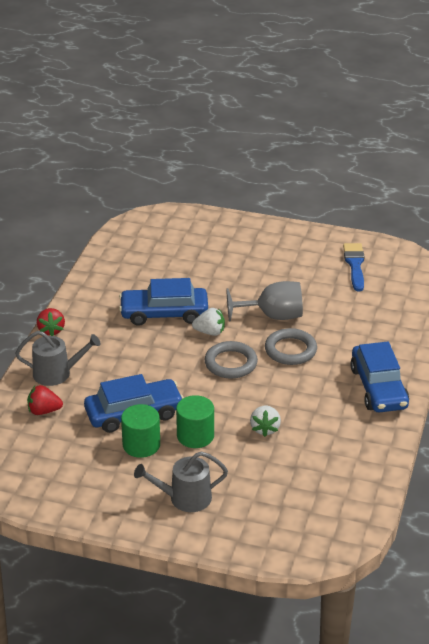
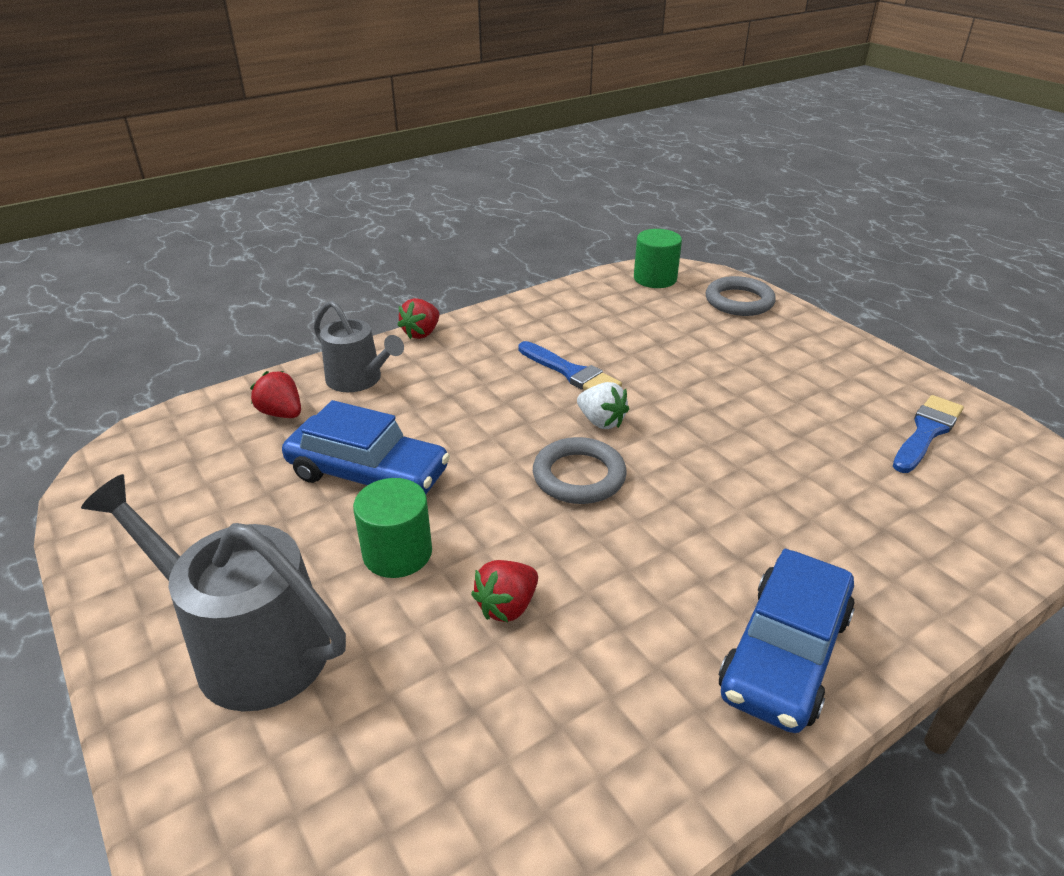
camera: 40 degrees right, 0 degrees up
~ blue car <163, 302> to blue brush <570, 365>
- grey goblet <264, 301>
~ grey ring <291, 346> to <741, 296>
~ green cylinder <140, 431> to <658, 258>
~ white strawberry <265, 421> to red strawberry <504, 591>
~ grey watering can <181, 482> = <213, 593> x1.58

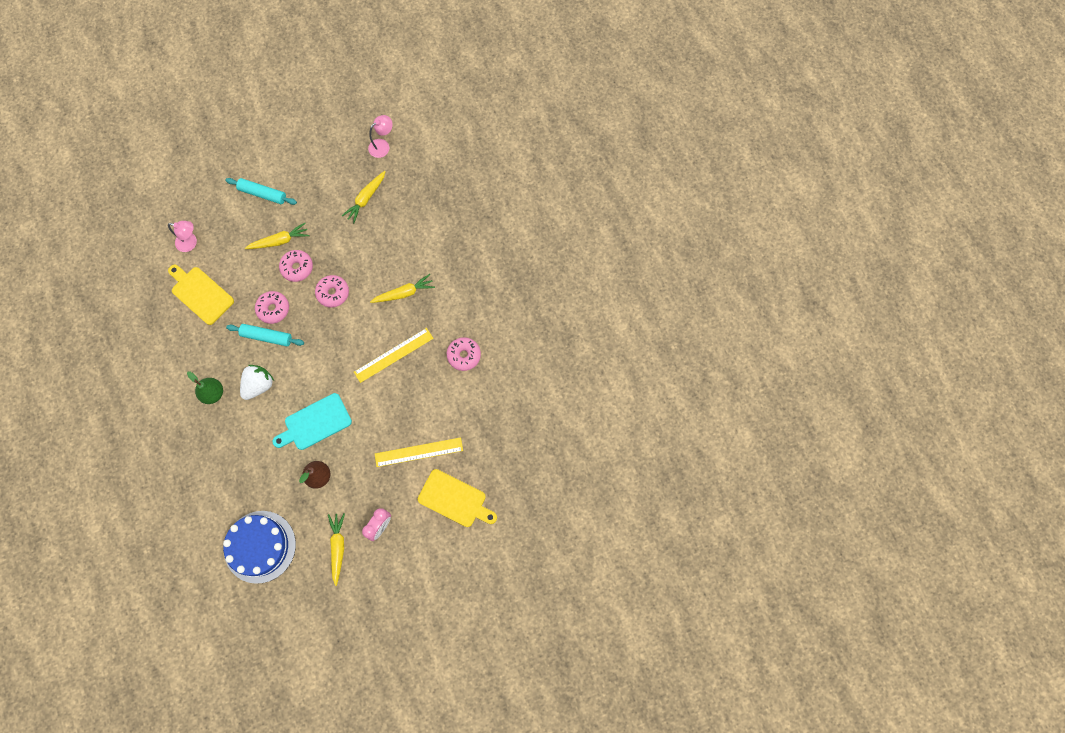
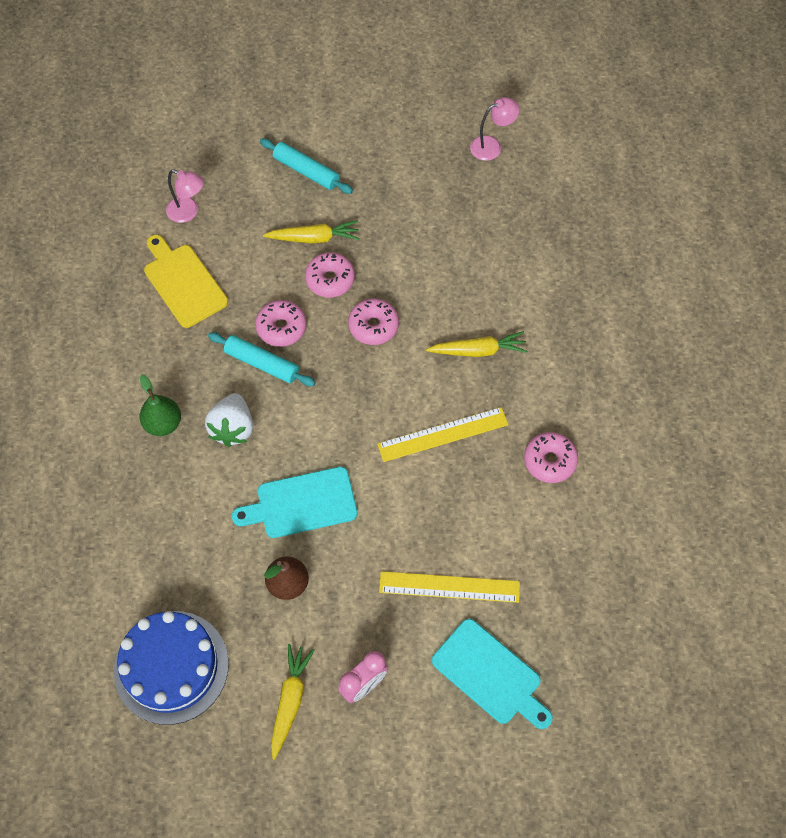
camera: 15 degrees right, 10 degrees down
- yellow carrot <364, 197>
~ white strawberry <257, 382> = <229, 420> 135 degrees clockwise
~ yellow cutting board <457, 498> to turquoise cutting board <492, 674>

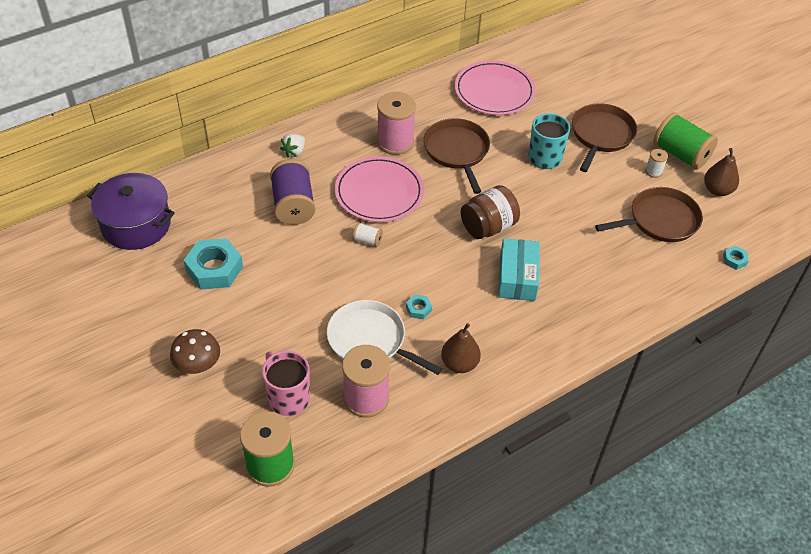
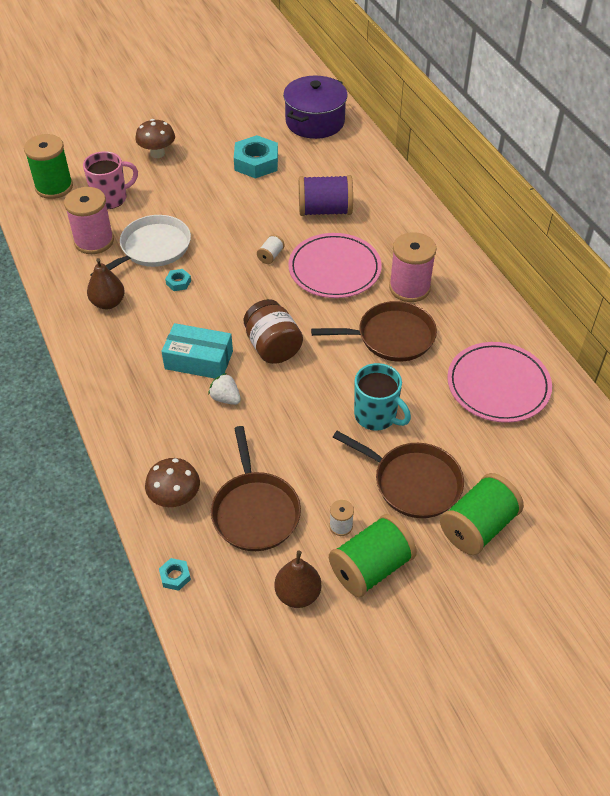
camera: 100 degrees right, 0 degrees up
~ white strawberry <292, 145> to <224, 389>
+ brown mushroom <172, 482>
+ green spool <482, 514>

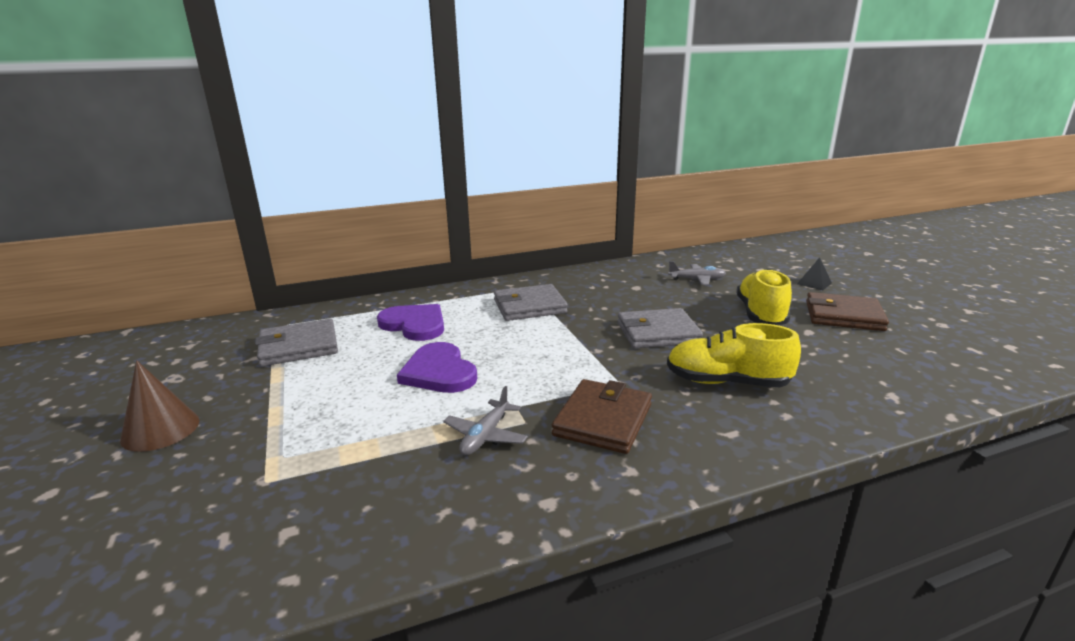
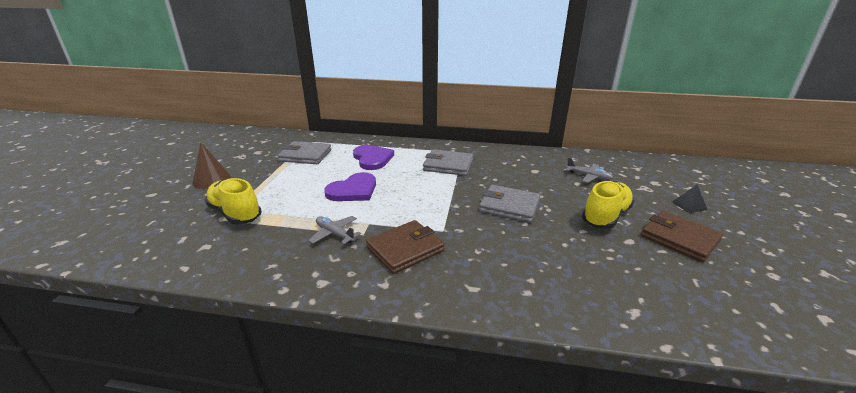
camera: 30 degrees right, 5 degrees up
~ yellow shoe <734, 355> to <233, 201>
~ purple heart <437, 367> = <350, 186> 135 degrees counterclockwise
~ grey plane <485, 420> = <334, 230> 75 degrees clockwise

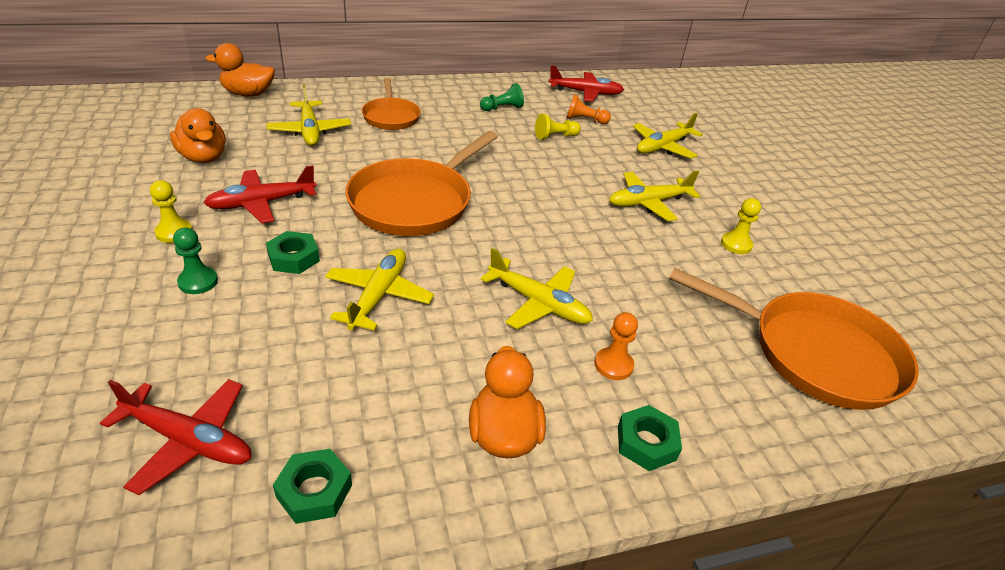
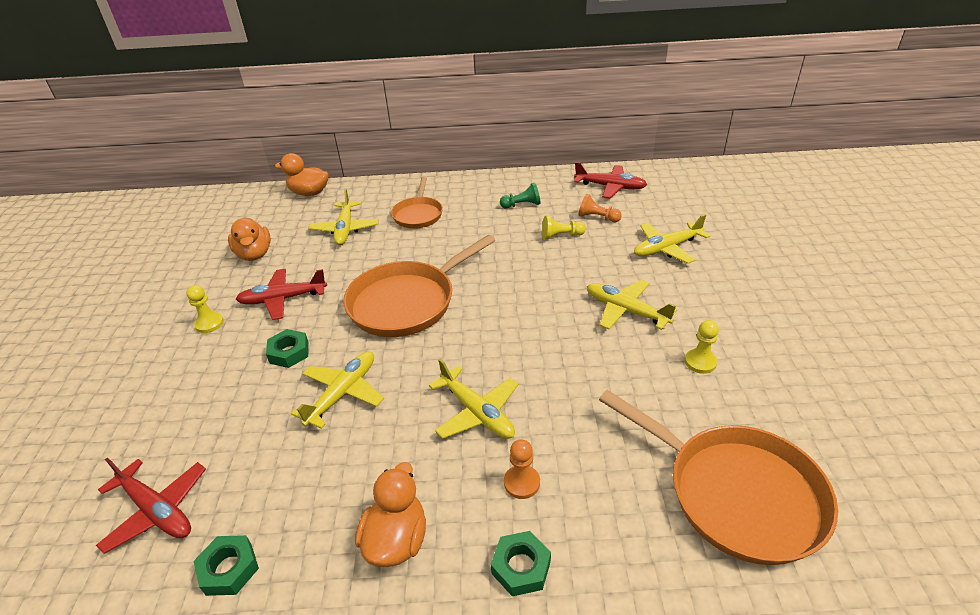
camera: 20 degrees right, 0 degrees up
~ yellow plane <654, 195> = <632, 305> 45 degrees clockwise
- green pawn <195, 261>

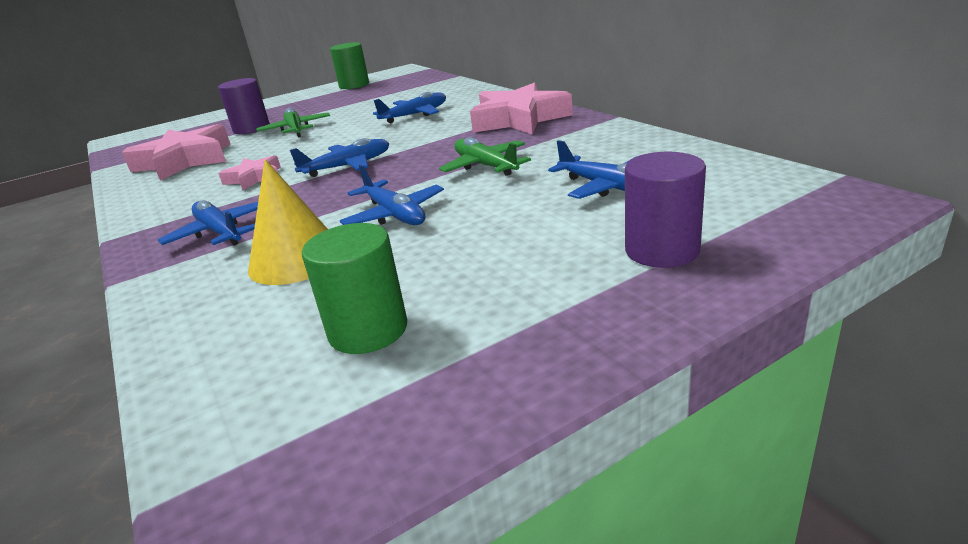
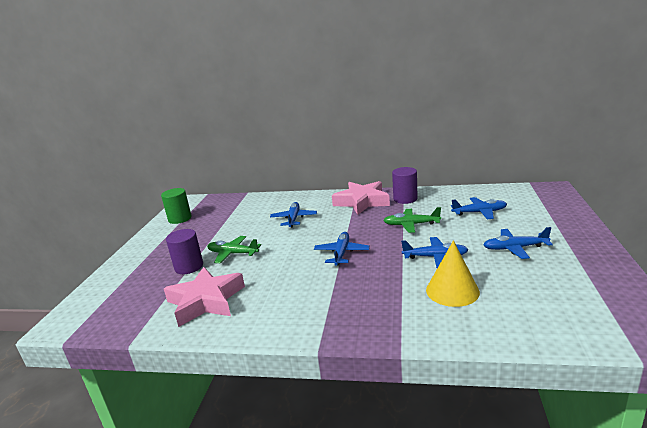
camera: 50 degrees left, 5 degrees down
~ purple cylinder <665, 210> to <405, 185>
- pink star <249, 172>
~ blue plane <208, 223> to <518, 243>
- green cylinder <354, 288>

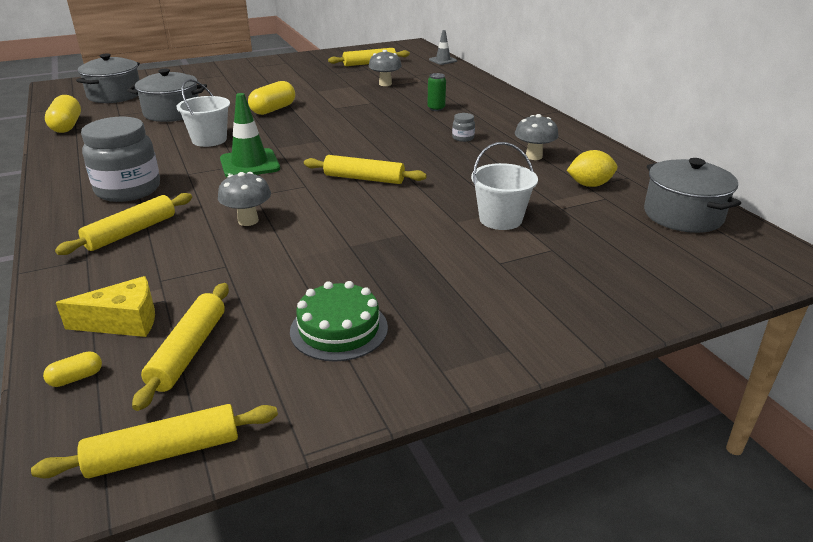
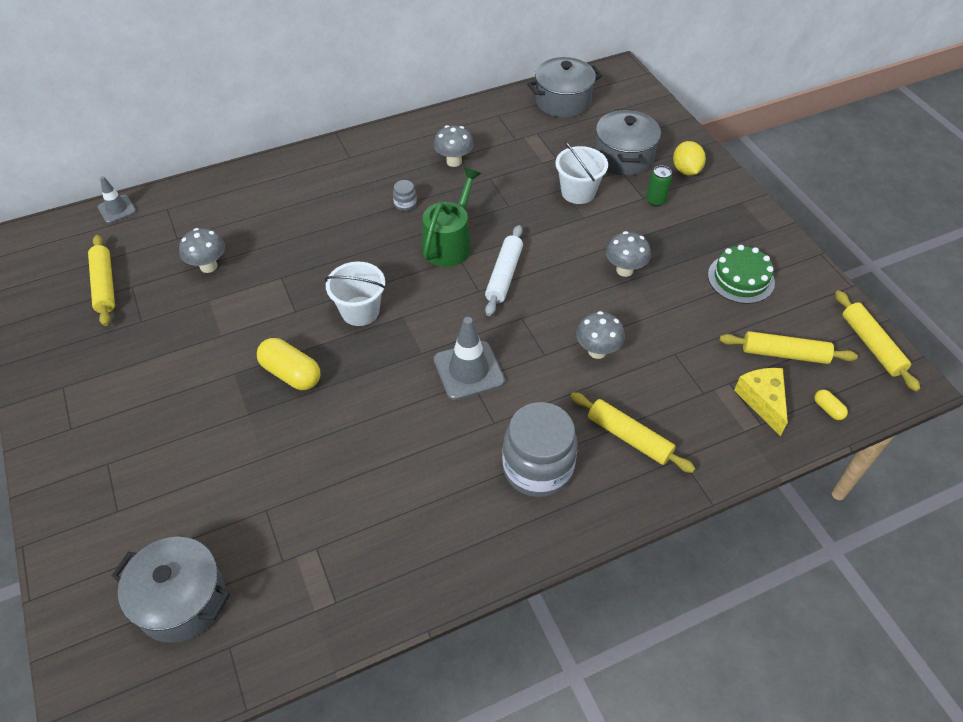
camera: 90 degrees left, 20 degrees up
~ grey pot <167, 95> to <628, 142>
~ green can <436, 92> to <659, 186>
~ white bucket <203, 113> to <355, 294>
~ green traffic cone <250, 135> to grey traffic cone <469, 358>
- yellow capsule <63, 114>
~ yellow lemon <592, 168> to <689, 158>
~ yellow rolling pin <365, 169> to white rolling pin <504, 270>
+ green watering can <451, 217>
+ grey mushroom <628, 254>

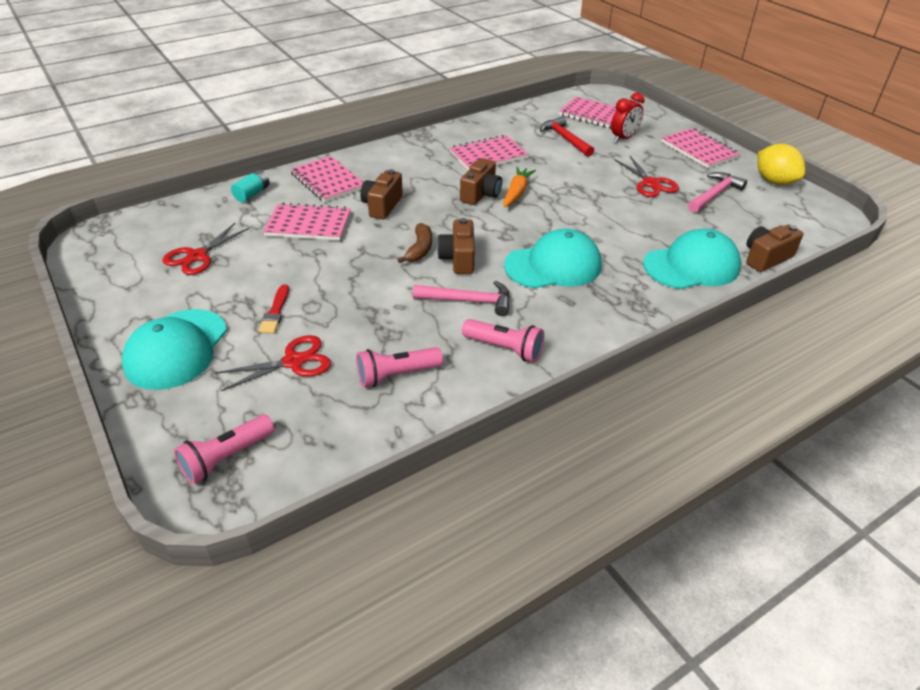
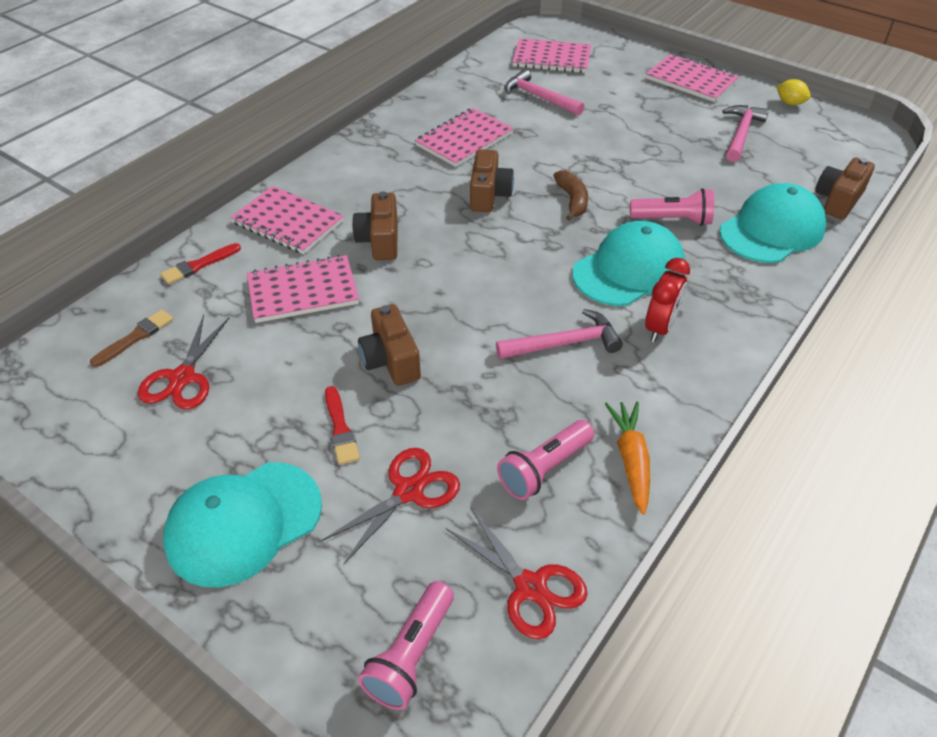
camera: 20 degrees left, 5 degrees up
~ red clock <628, 118> to <667, 300>
~ red hammer <567, 136> to pink hammer <544, 92>
~ yellow lemon <781, 164> = <793, 92> x0.55
~ red scissors <647, 176> to <516, 573>
~ orange carrot <519, 187> to <627, 458>
~ turquoise battery <250, 186> to red brush <200, 263>
~ brown camera <456, 246> to <389, 345>
~ brown banana <414, 243> to <570, 195>
~ turquoise cap <174, 349> = <242, 525> 60 degrees clockwise
~ pink flashlight <503, 340> to <672, 207>
+ brown brush <131, 338>

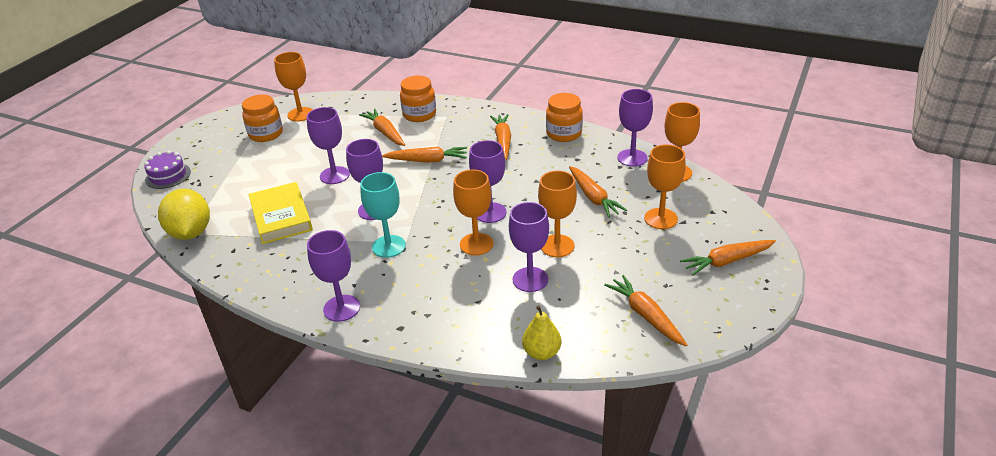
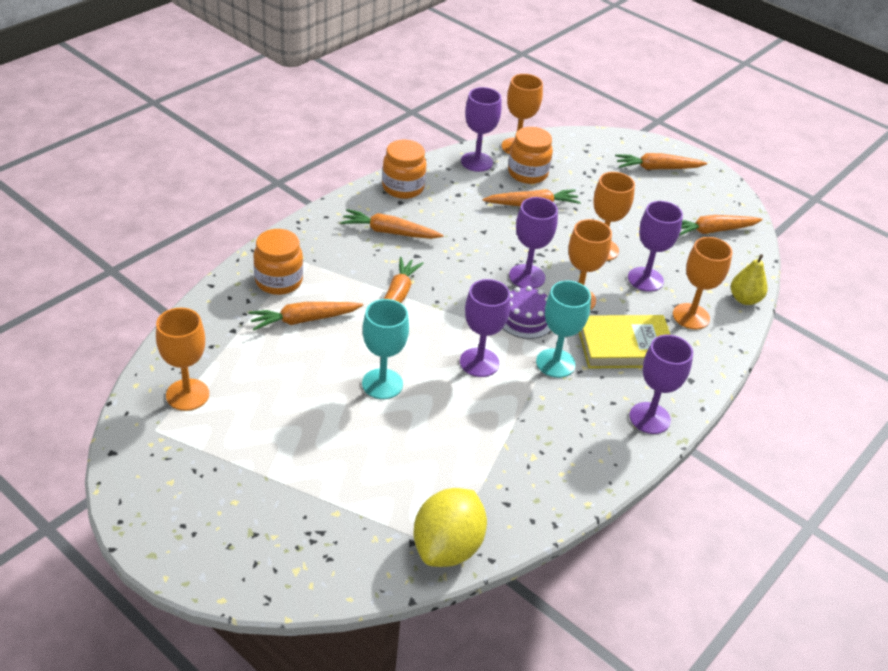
camera: 80 degrees left, 5 degrees up
~ orange jar <262, 118> to <530, 155>
~ purple goblet <328, 145> to turquoise goblet <385, 349>
~ orange goblet <665, 187> to <702, 283>
~ purple cake <167, 170> to <527, 312>
~ yellow book <280, 213> to <625, 342>
~ yellow lemon <184, 214> = <450, 527> 60 degrees counterclockwise
~ orange carrot <728, 258> = <661, 161> 90 degrees clockwise

